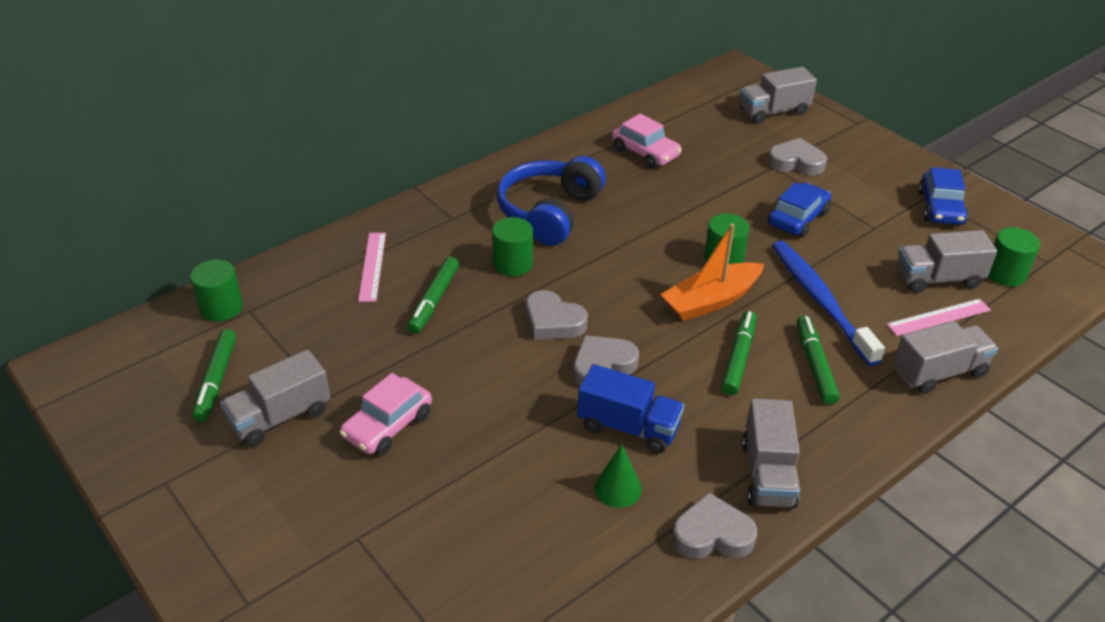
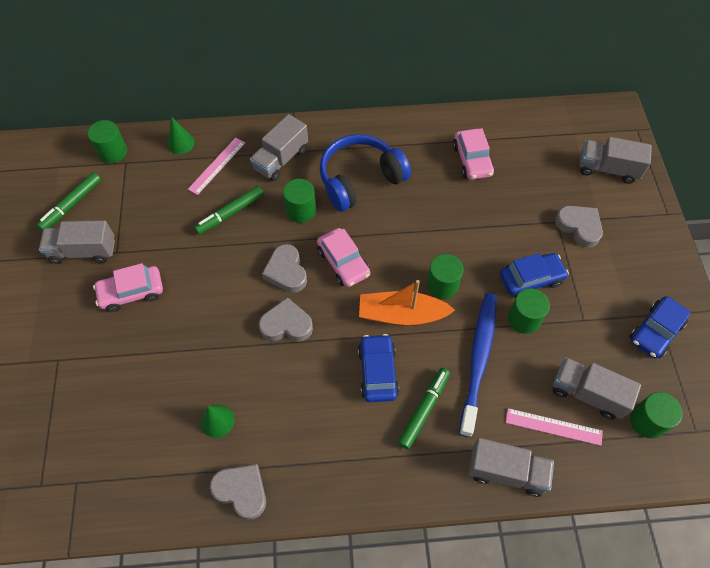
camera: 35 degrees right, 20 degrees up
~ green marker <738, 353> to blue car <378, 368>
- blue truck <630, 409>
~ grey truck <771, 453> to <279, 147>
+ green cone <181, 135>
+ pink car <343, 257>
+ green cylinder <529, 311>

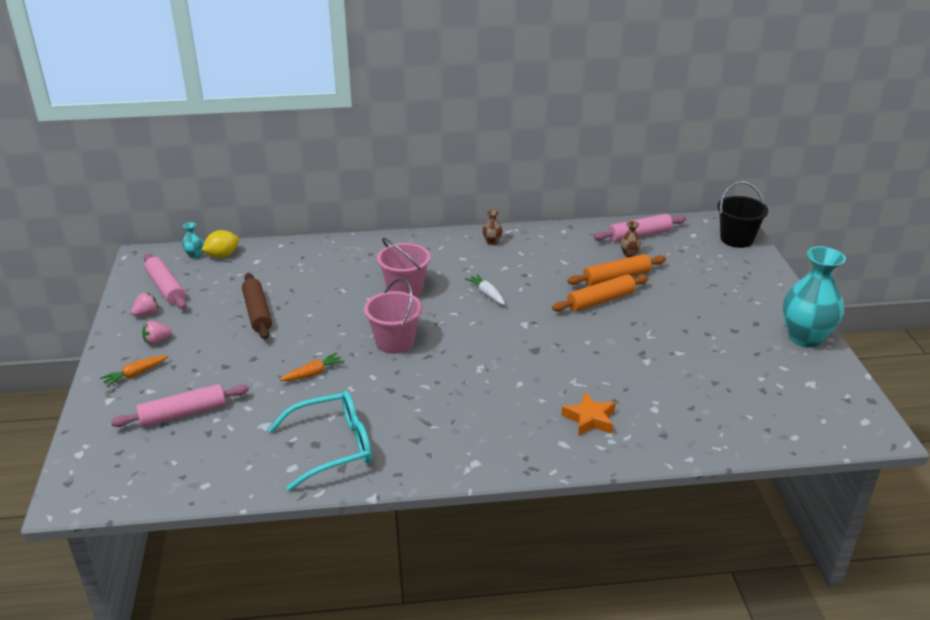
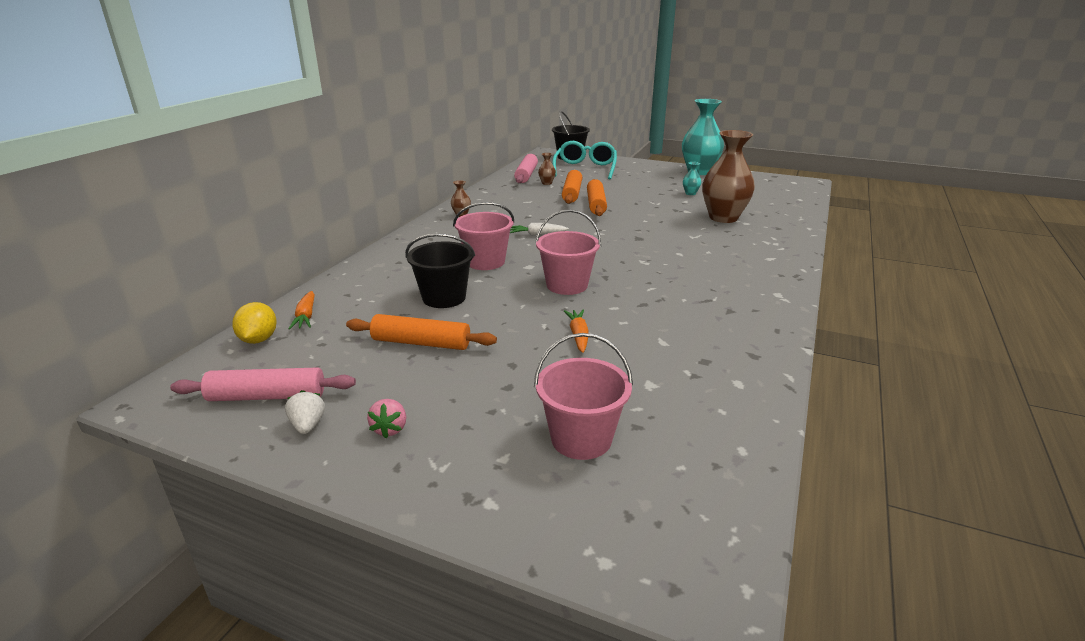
camera: 60 degrees left, 5 degrees down
~ turquoise vase <192, 240> to <692, 178>
~ brown rolling pin <257, 306> to orange rolling pin <421, 332>
~ pink strawberry <145, 304> to white strawberry <305, 412>
~ orange carrot <134, 371> to <301, 310>
~ pink rolling pin <180, 405> to pink bucket <583, 396>
~ turquoise glasses <320, 441> to <584, 160>
- orange star <588, 414>
+ brown vase <728, 176>
+ black bucket <440, 270>

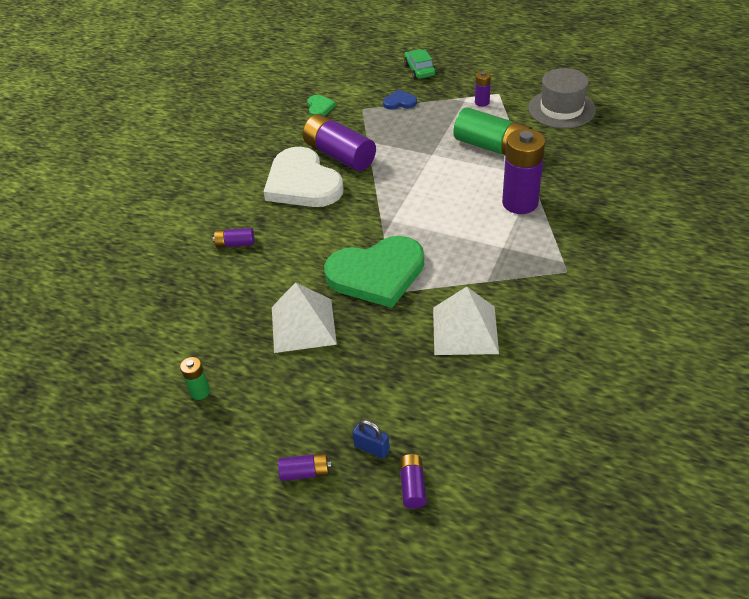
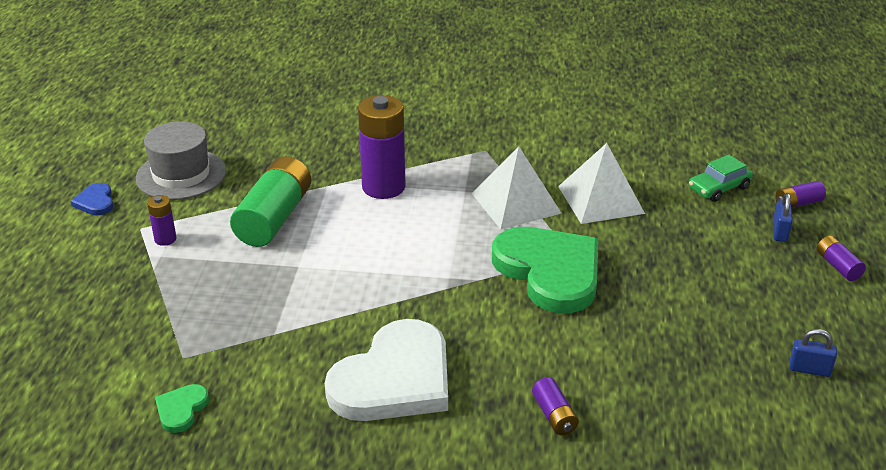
camera: 110 degrees left, 10 degrees down
~ green car <420, 64> to <721, 178>
~ blue heart <400, 99> to <92, 199>
~ green heart <321, 105> = <182, 408> 45 degrees counterclockwise
- purple battery <339, 142>
~ white pyramid <304, 317> to <517, 188>
~ green battery <195, 378> to blue padlock <813, 353>

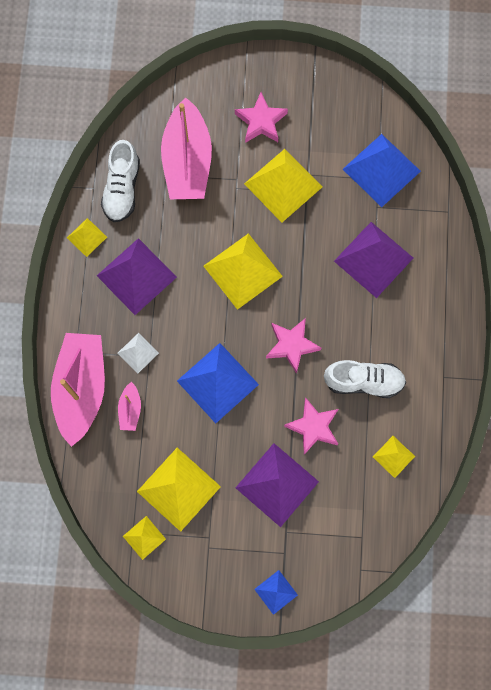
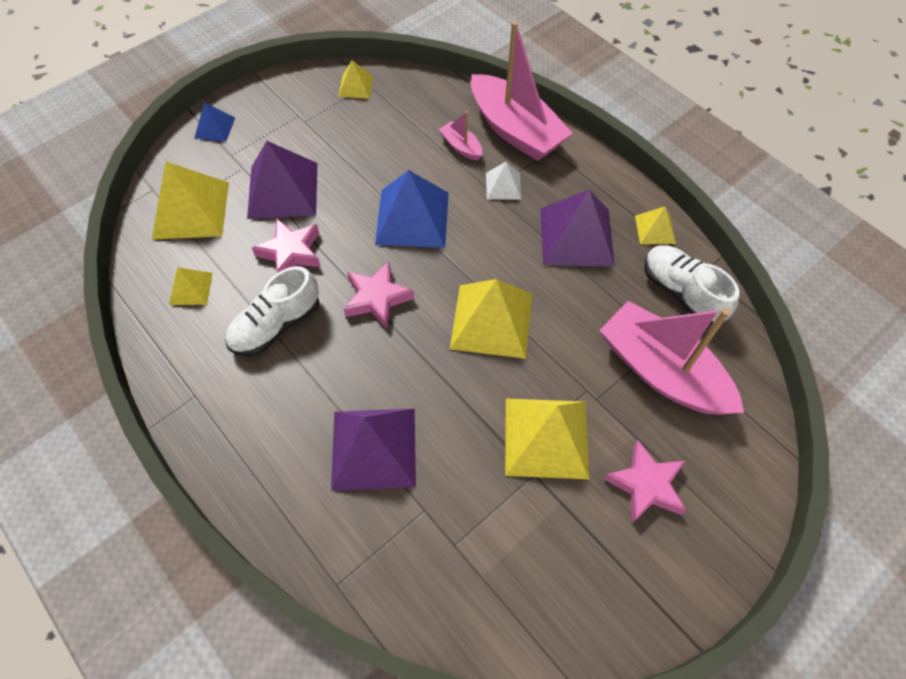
camera: 135 degrees right, 15 degrees down
- blue pyramid <382, 170>
~ yellow pyramid <179, 490> to <190, 200>

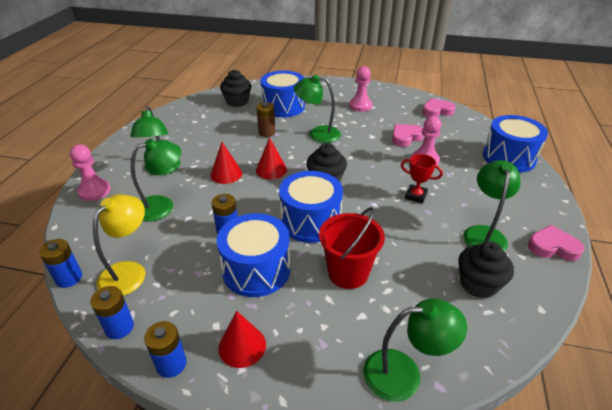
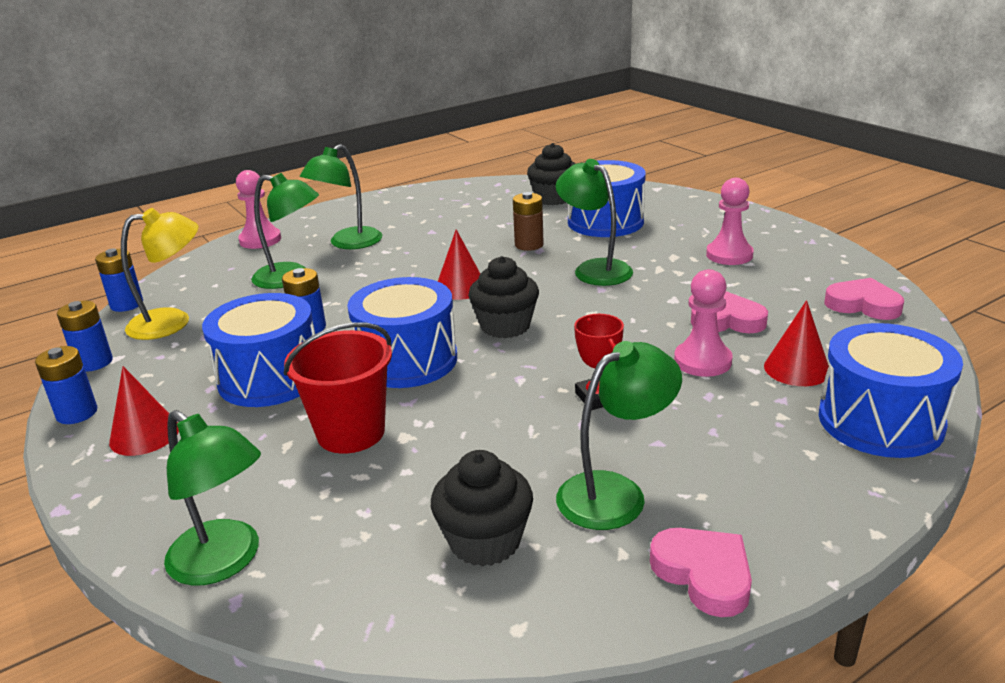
camera: 45 degrees right, 10 degrees down
~ red cone <226, 163> to <796, 343>

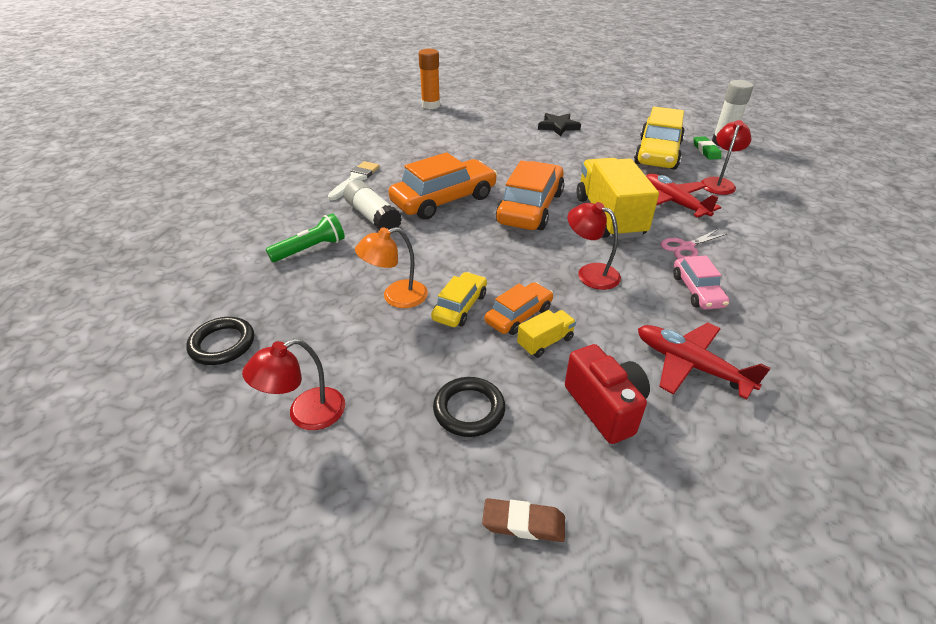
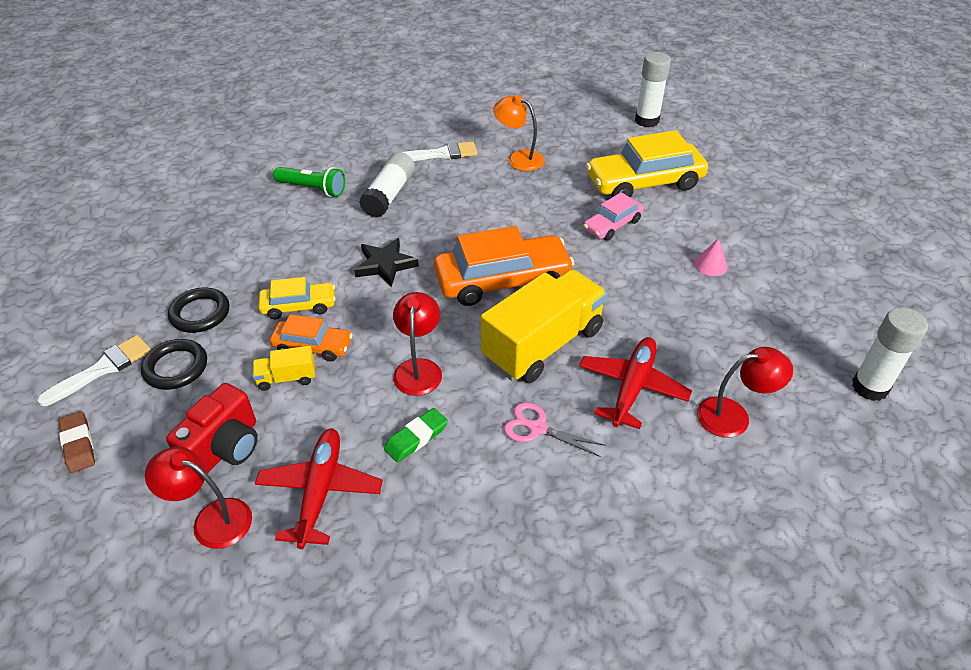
camera: 55 degrees right, 5 degrees up
~ orange glue stick <429, 79> to white glue stick <653, 89>
~ yellow car <659, 138> to <647, 163>
~ black star <559, 124> to <386, 262>
~ green eraser <708, 148> to <416, 435>
- orange car <442, 186>
~ orange lamp <391, 267> to <519, 133>
~ pink car <701, 282> to <613, 216>
~ yellow truck <546, 334> = <283, 368> 150 degrees clockwise
~ black ring <220, 341> to <198, 310>
~ red lamp <293, 384> to <198, 498>
+ pink cone <711, 257>
+ white brush <94, 370>

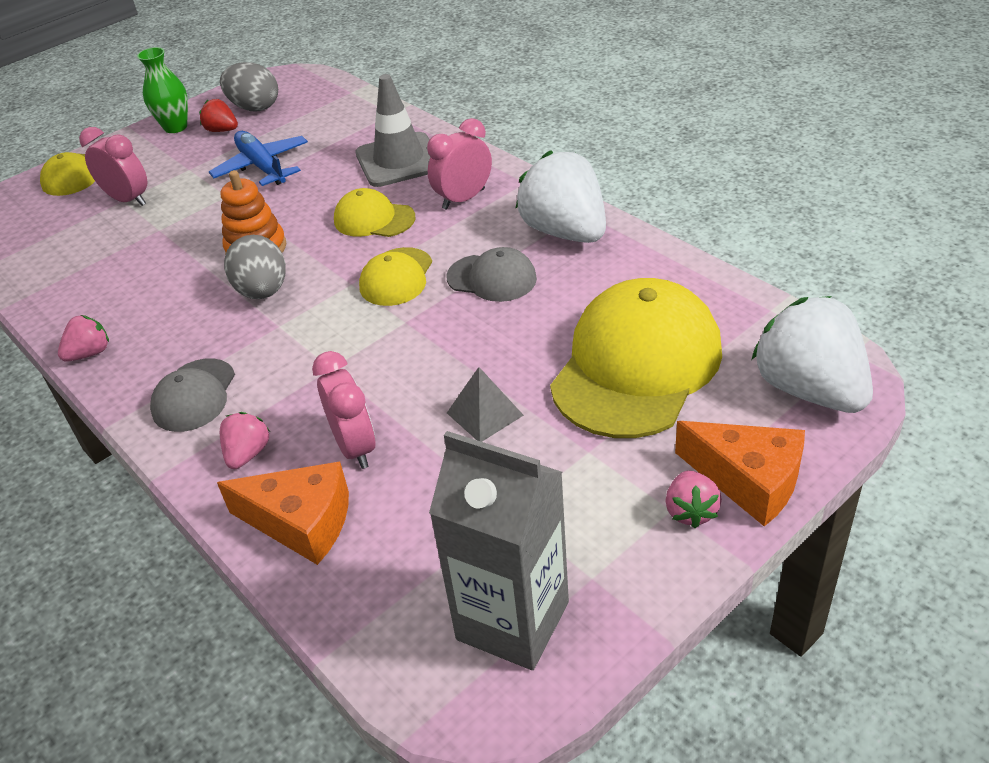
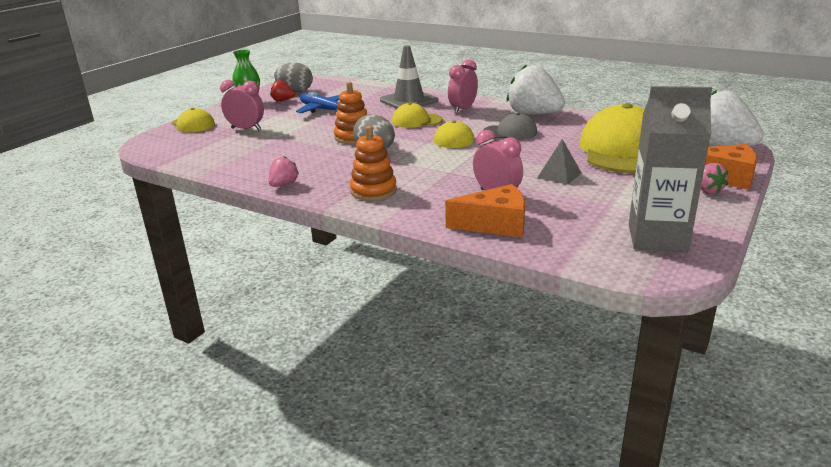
camera: 20 degrees left, 15 degrees down
~ grey cap <192, 395> to orange stacking toy <373, 163>
- pink strawberry <245, 440>

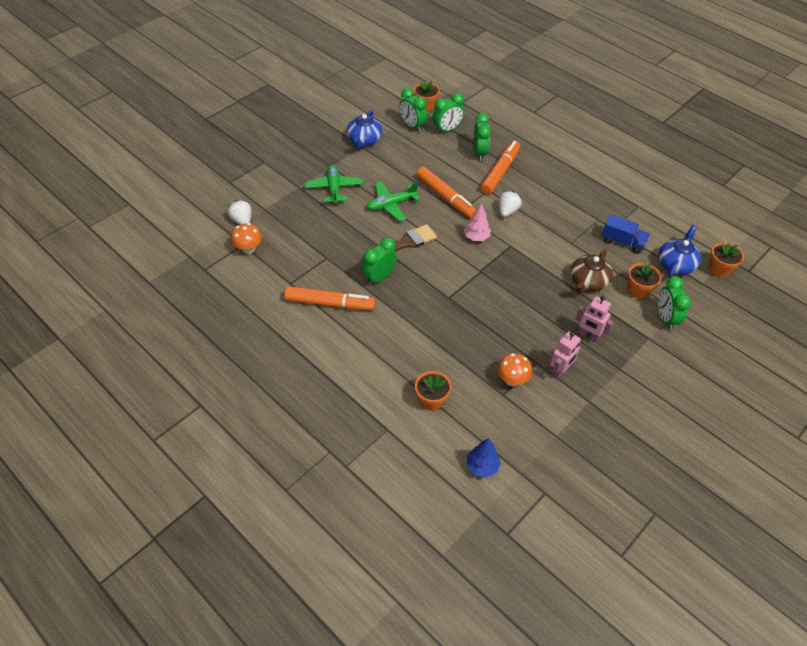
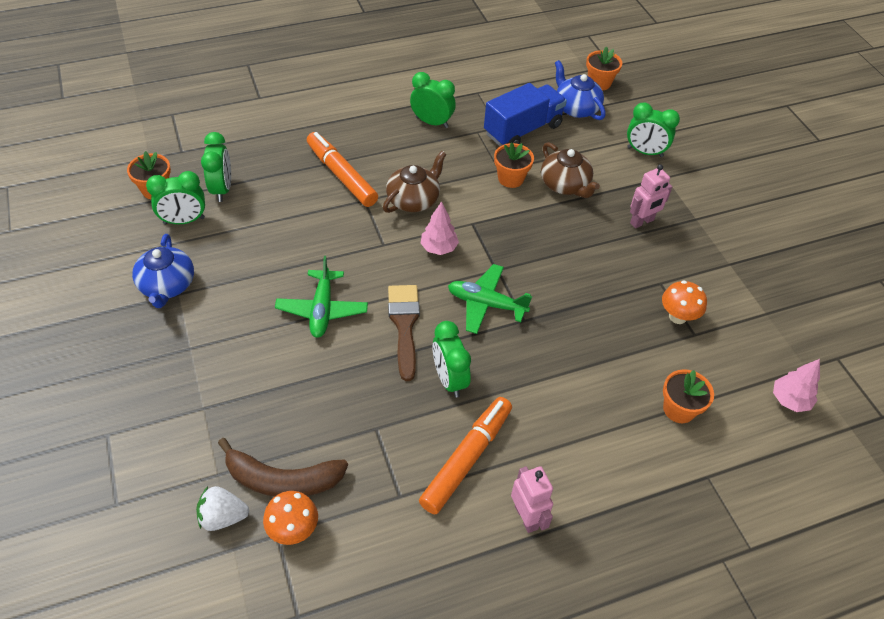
camera: 65 degrees left, 0 degrees up
~ blue teapot <365, 129> = <163, 271> 45 degrees clockwise
~ green clock <482, 137> to <433, 100>
~ green plane <334, 185> to <490, 299>
- orange marker <446, 193>
~ white strawberry <510, 204> to brown teapot <414, 182>
~ blue truck <626, 234> = <525, 114> x1.51
~ orange flower pot <644, 280> to <514, 165>
~ pink robot <565, 355> to <532, 499>
~ blue tree <484, 458> to pink tree <796, 385>
+ brown banana <283, 467>

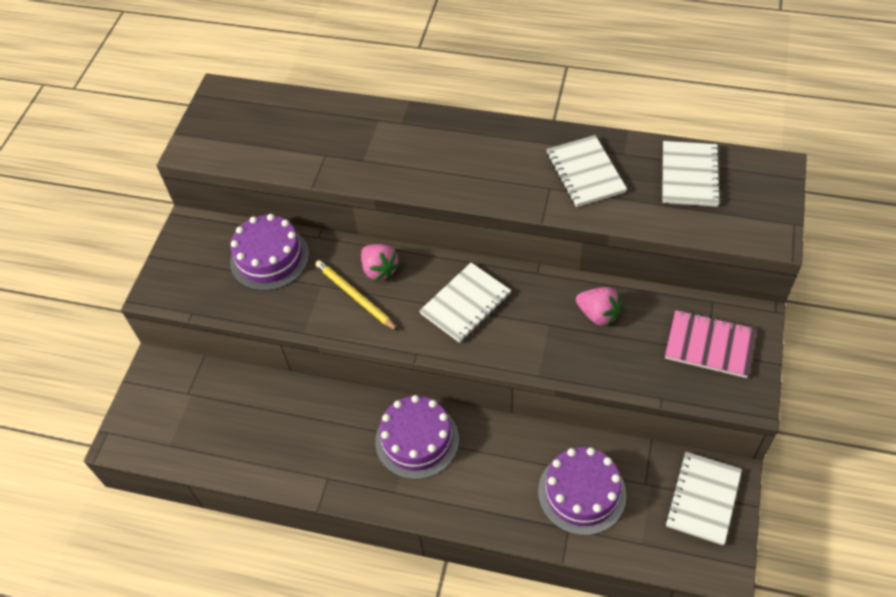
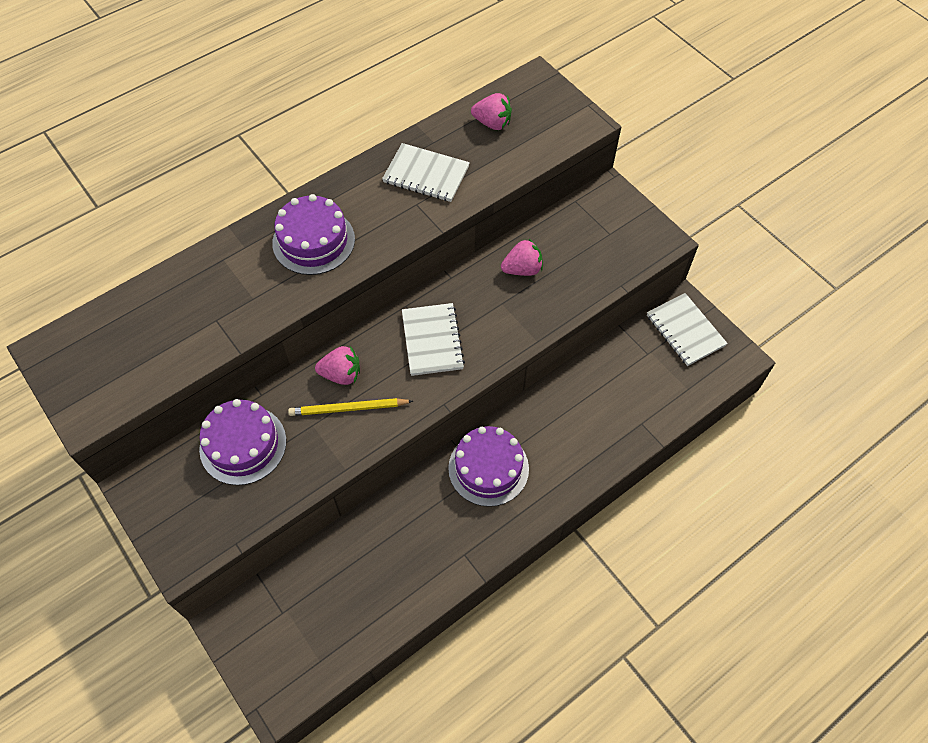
camera: 55 degrees left, 5 degrees up
~ white notebook <691, 174> to pink strawberry <491, 111>
- pink notebook <710, 344>
~ purple cake <582, 491> to <313, 234>

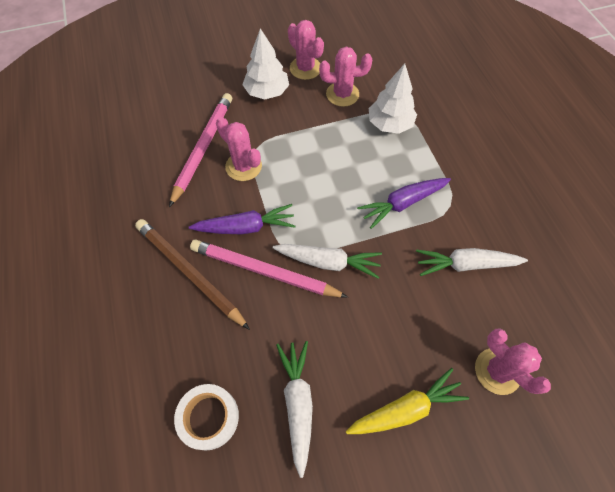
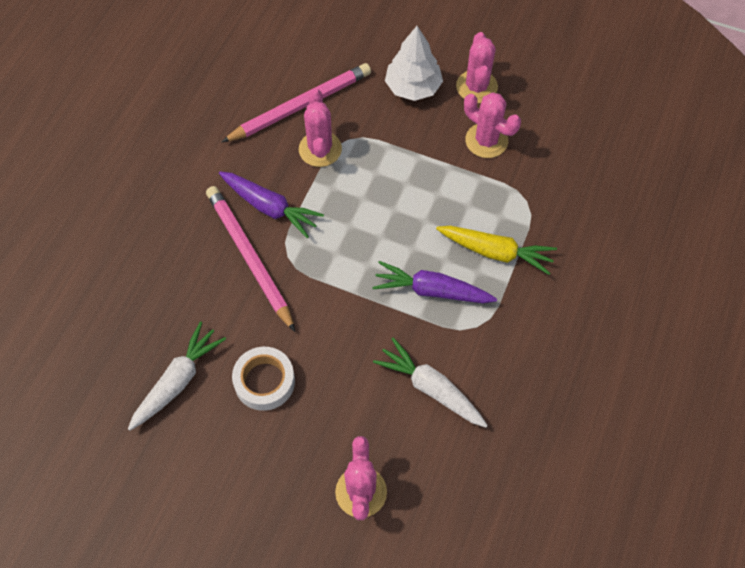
camera: 40 degrees right, 0 degrees up
- white tree <393, 99>
- brown pencil <192, 274>
- white carrot <327, 261>
~ yellow carrot <407, 401> to <496, 250>
~ white tape <206, 417> to <263, 379>

